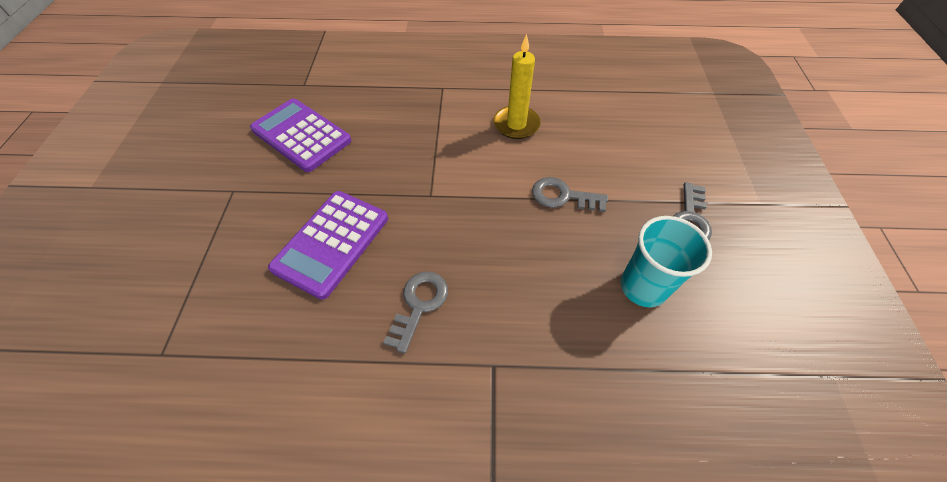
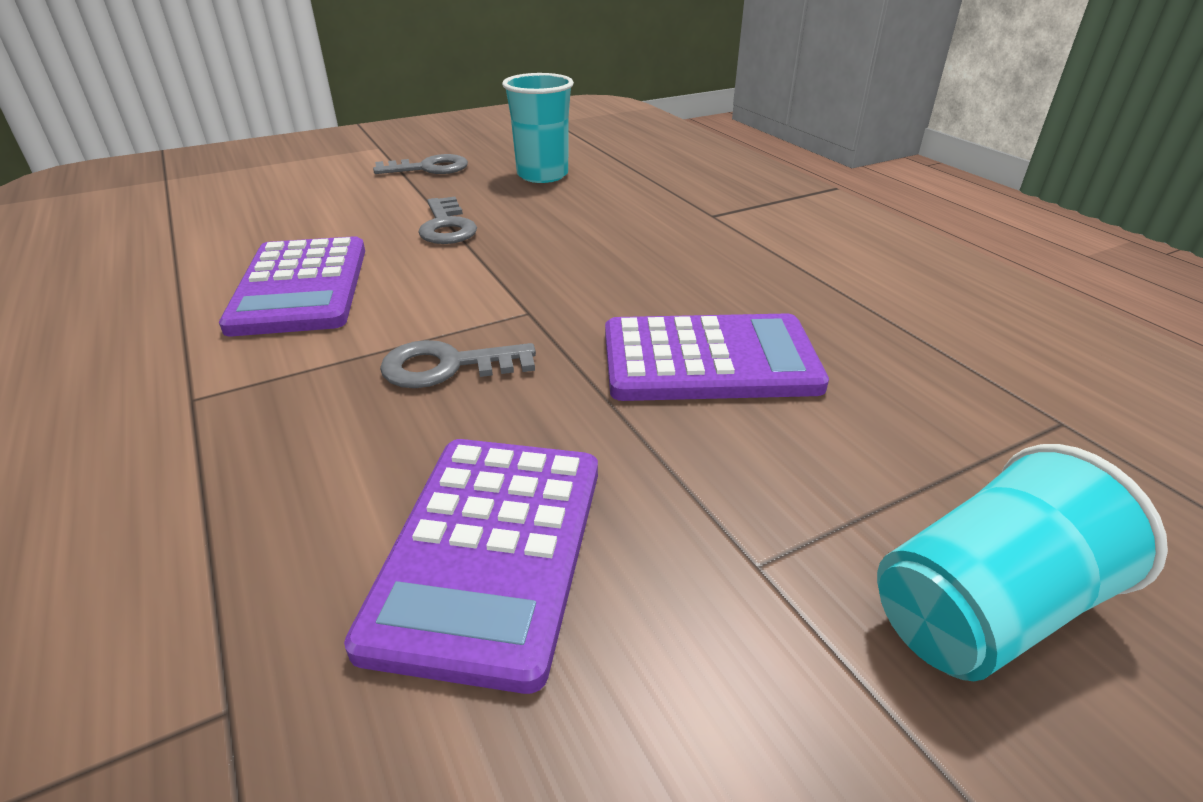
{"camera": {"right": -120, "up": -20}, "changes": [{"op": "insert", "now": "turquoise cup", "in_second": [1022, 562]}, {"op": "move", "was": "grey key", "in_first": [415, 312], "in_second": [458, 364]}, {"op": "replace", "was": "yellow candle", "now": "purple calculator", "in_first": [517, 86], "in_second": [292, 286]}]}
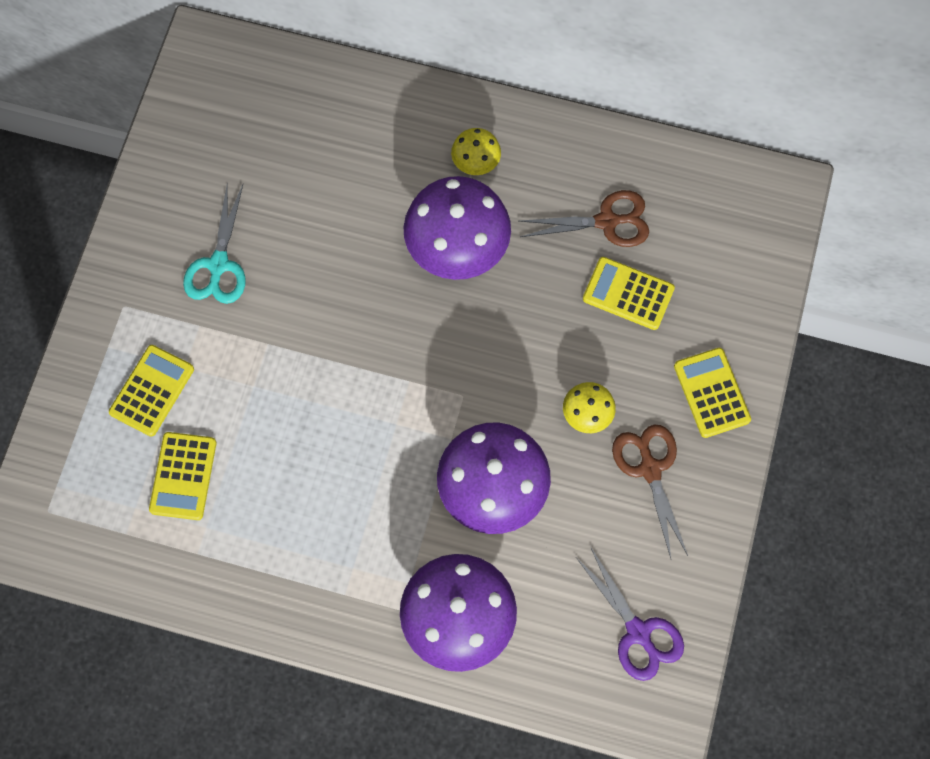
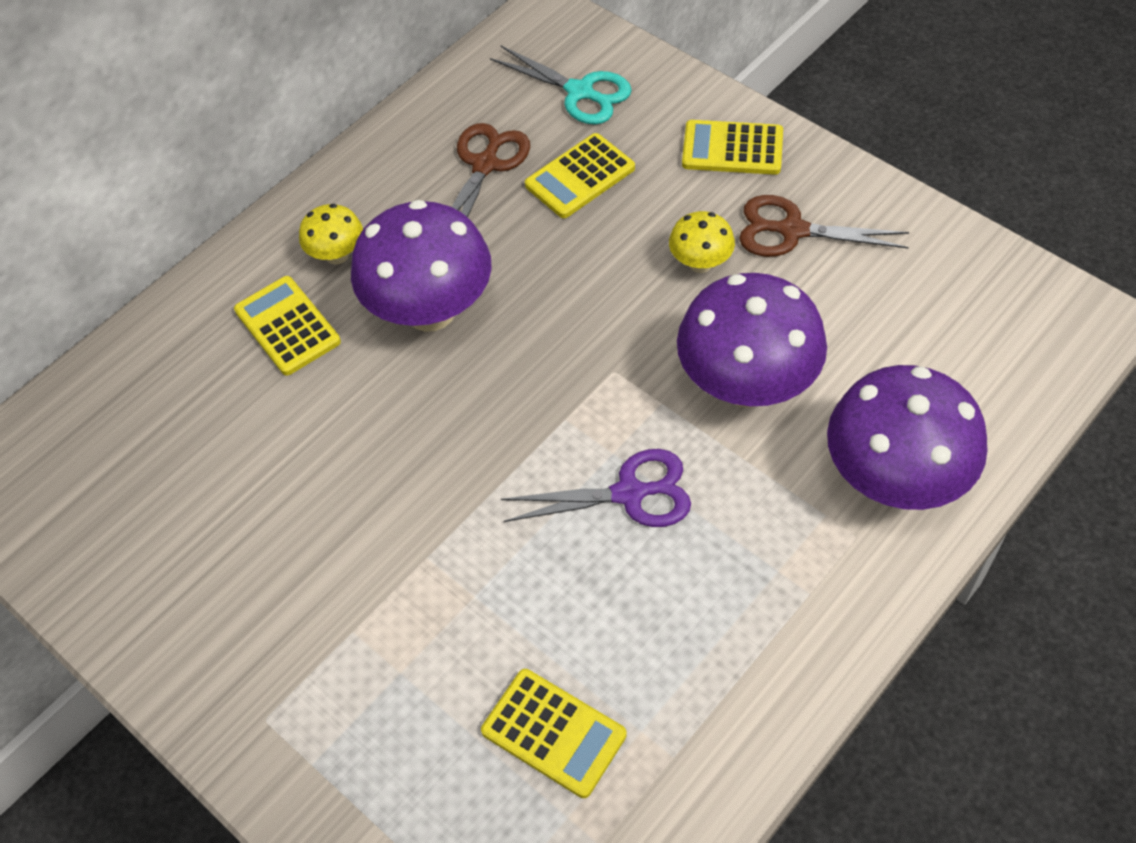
{"camera": {"right": -60, "up": -15}, "changes": [{"op": "move", "was": "yellow calculator", "in_first": [151, 391], "in_second": [287, 325]}, {"op": "move", "was": "turquoise scissors", "in_first": [214, 243], "in_second": [561, 85]}, {"op": "move", "was": "purple scissors", "in_first": [630, 614], "in_second": [596, 488]}]}
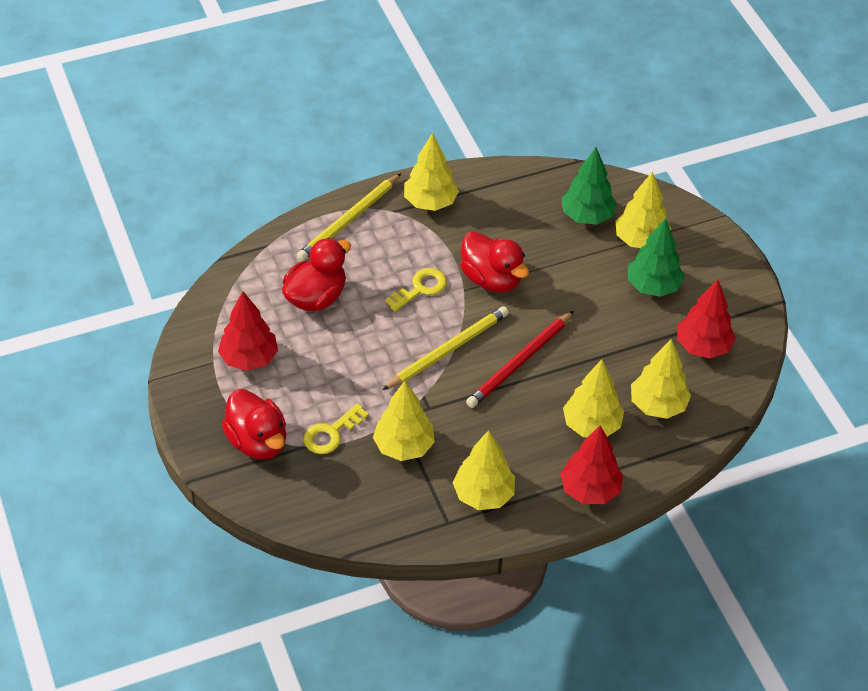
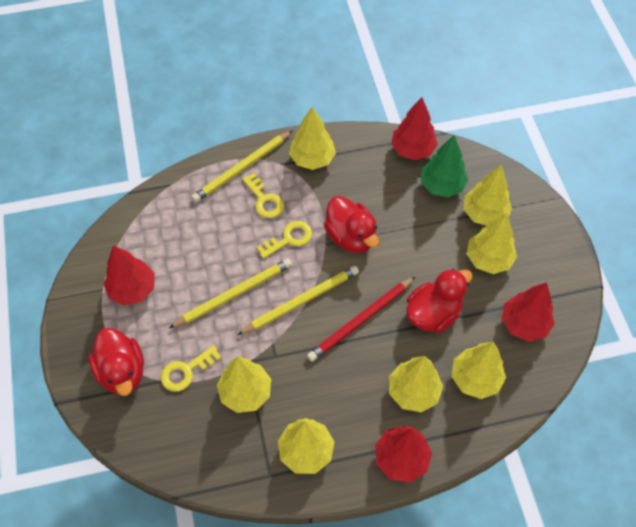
{"camera": {"right": 10, "up": 10}, "changes": [{"op": "insert", "now": "yellow pencil", "in_second": [230, 293]}, {"op": "insert", "now": "yellow key", "in_second": [263, 195]}, {"op": "insert", "now": "red tree", "in_second": [414, 128]}, {"op": "move", "was": "red duck", "in_first": [316, 274], "in_second": [439, 301]}, {"op": "recolor", "was": "green tree", "now": "yellow tree", "in_first": [656, 257], "in_second": [492, 243]}]}
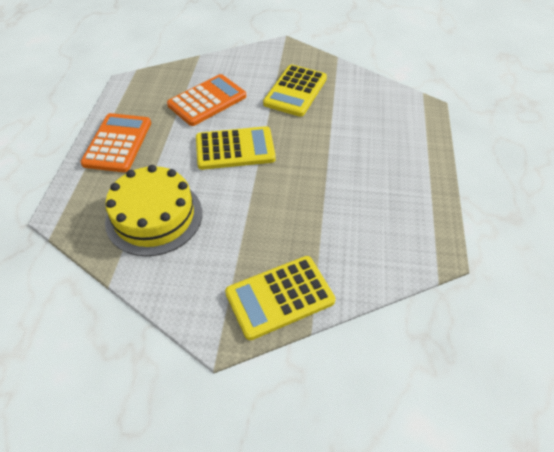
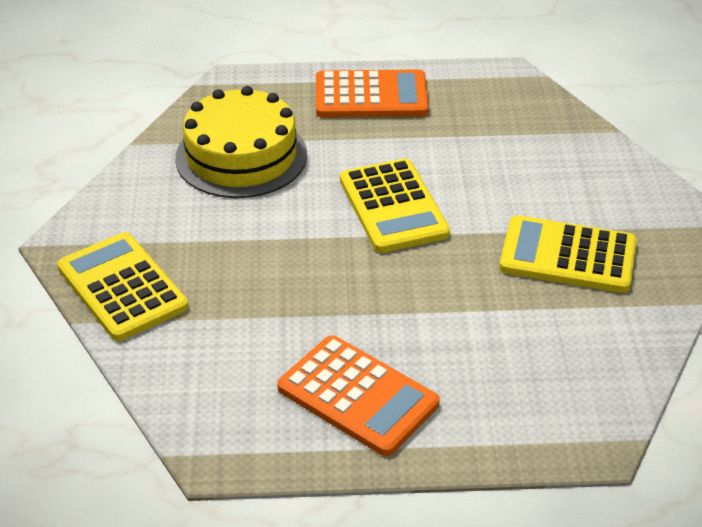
{"camera": {"right": 80, "up": -10}, "changes": [{"op": "move", "was": "orange calculator", "in_first": [206, 100], "in_second": [358, 395]}]}
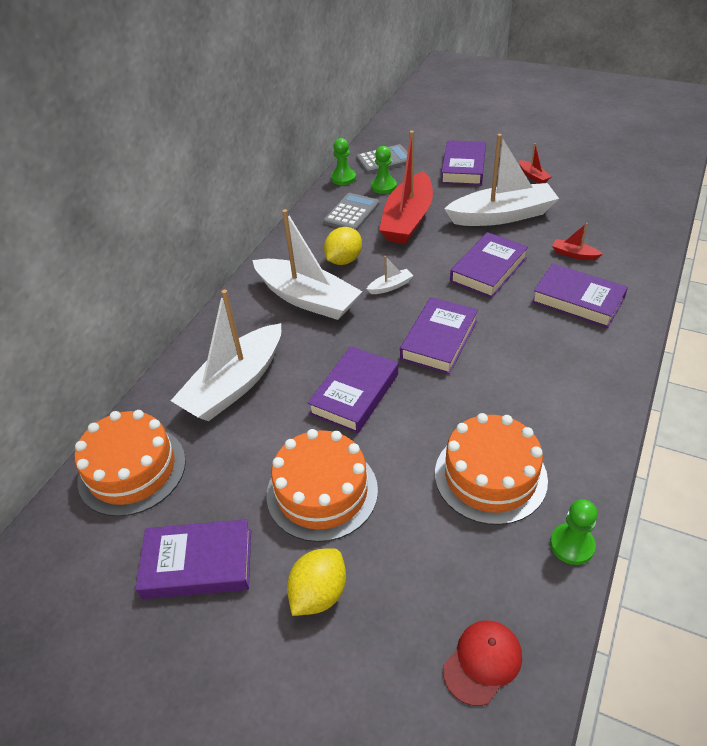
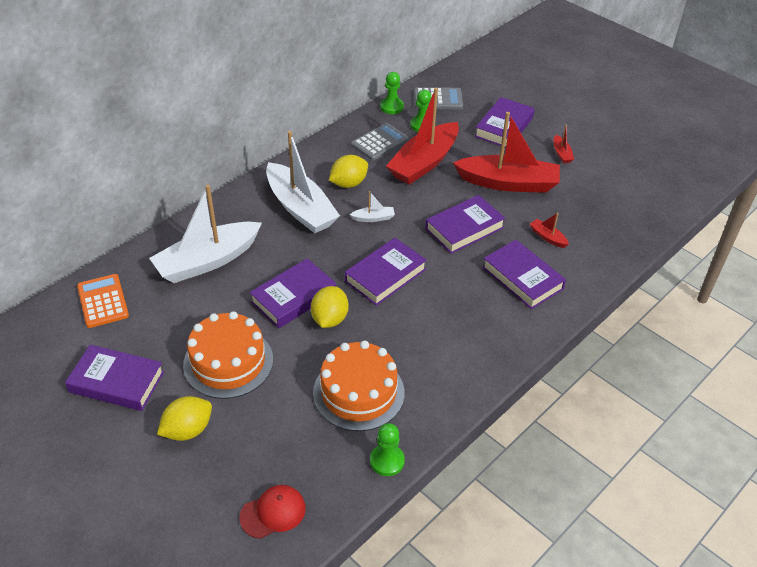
{"camera": {"right": 15, "up": 0}, "changes": [{"op": "insert", "now": "yellow lemon", "in_second": [330, 307]}, {"op": "replace", "was": "orange cake", "now": "orange calculator", "in_first": [130, 463], "in_second": [103, 301]}, {"op": "recolor", "was": "white boat", "now": "red boat", "in_first": [501, 180], "in_second": [506, 152]}]}
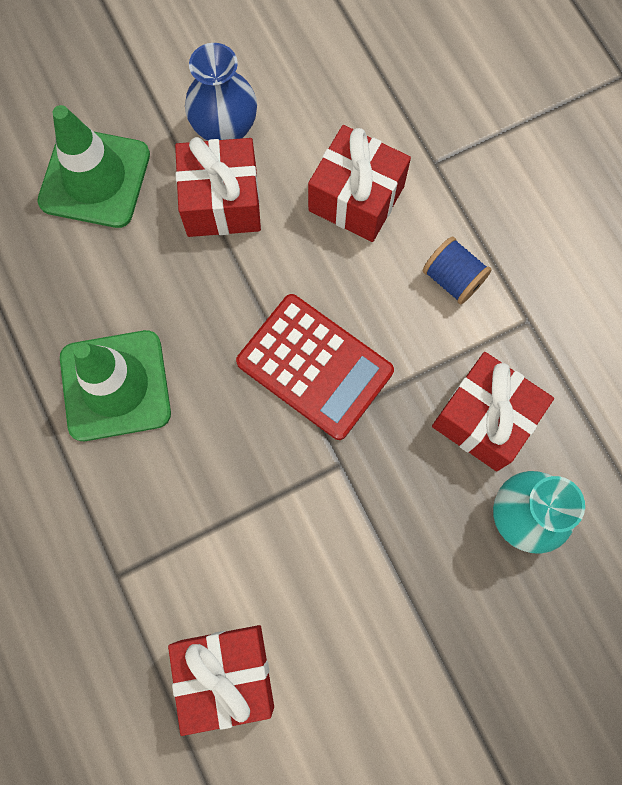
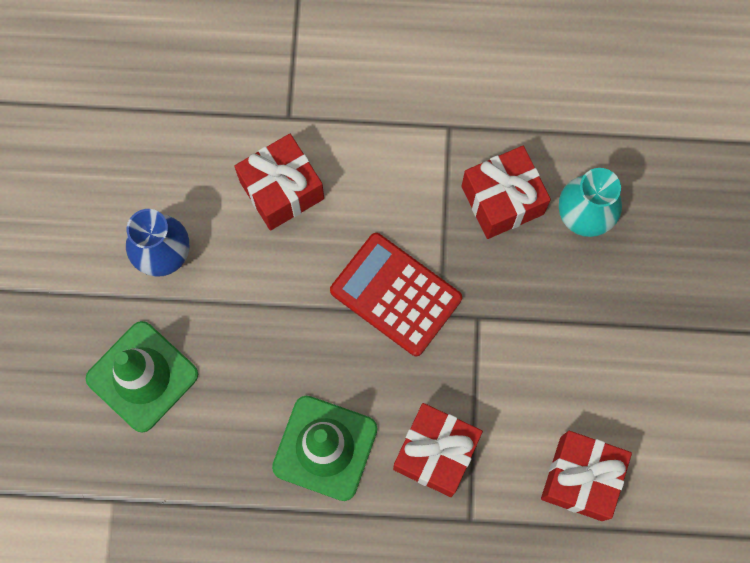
{"camera": {"right": -60, "up": 0}, "changes": [{"op": "delete", "was": "blue spool", "in_first": [457, 270]}, {"op": "move", "was": "red gift", "in_first": [218, 187], "in_second": [438, 450]}, {"op": "rotate", "was": "red calculator", "in_first": [315, 367], "in_second": [396, 294], "clockwise": -120}]}
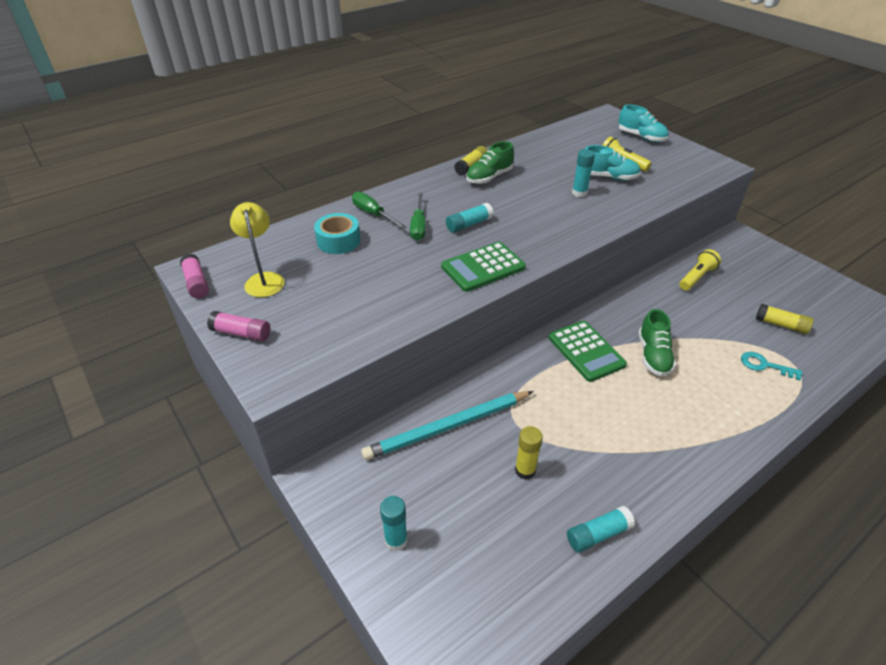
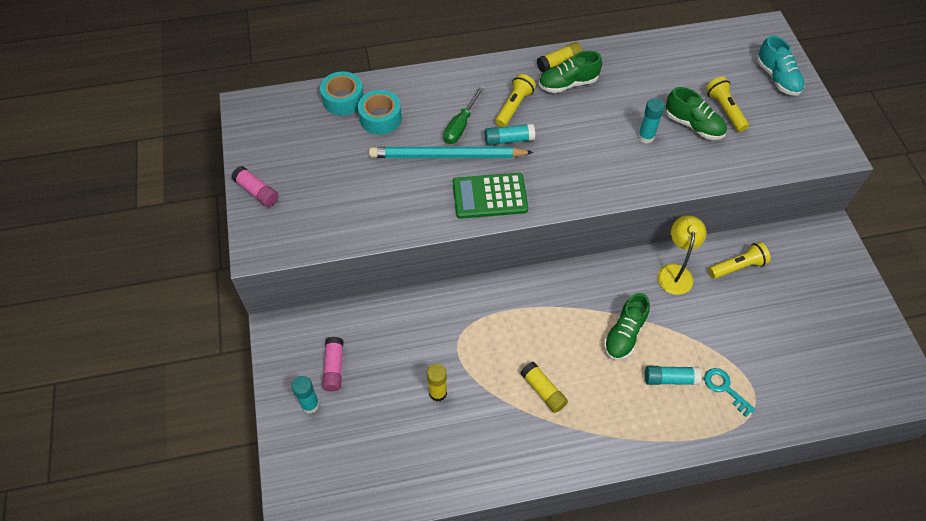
{"camera": {"right": 25, "up": 15}, "changes": [{"op": "delete", "was": "green screwdriver", "in_first": [379, 210]}, {"op": "delete", "was": "green calculator", "in_first": [588, 351]}, {"op": "insert", "now": "turquoise tape", "in_second": [342, 93]}, {"op": "insert", "now": "yellow flashlight", "in_second": [515, 100]}, {"op": "move", "was": "pink glue stick", "in_first": [194, 276], "in_second": [332, 364]}, {"op": "move", "was": "yellow lamp", "in_first": [257, 249], "in_second": [681, 255]}, {"op": "move", "was": "turquoise pencil", "in_first": [447, 425], "in_second": [451, 152]}, {"op": "move", "was": "turquoise glue stick", "in_first": [601, 529], "in_second": [673, 375]}, {"op": "move", "was": "yellow glue stick", "in_first": [785, 319], "in_second": [544, 387]}, {"op": "recolor", "was": "turquoise shoe", "now": "green shoe", "in_first": [613, 162], "in_second": [696, 113]}]}
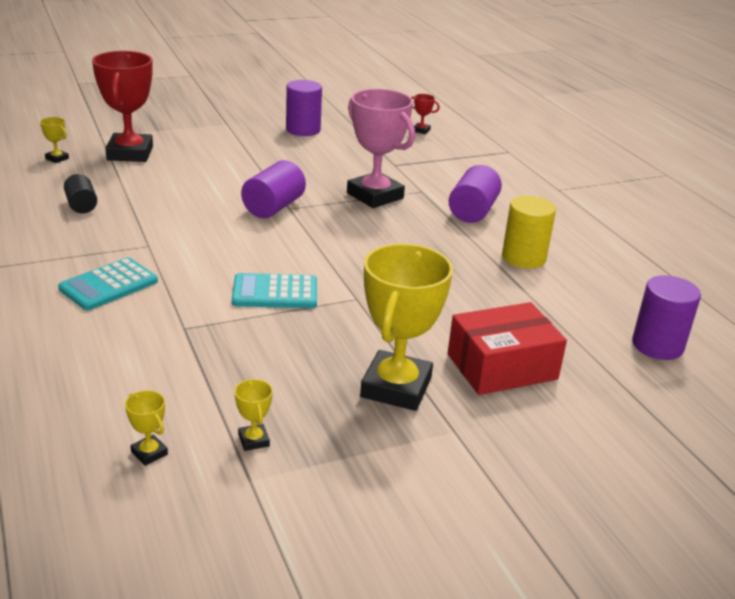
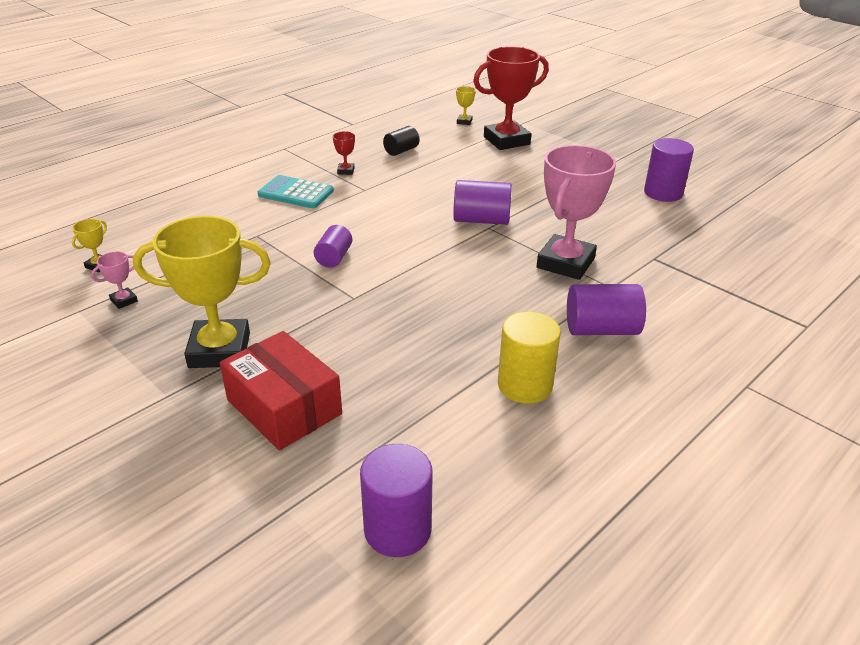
{"camera": {"right": 70, "up": 5}, "changes": [{"op": "move", "was": "red trophy", "in_first": [425, 114], "in_second": [344, 153]}, {"op": "replace", "was": "turquoise calculator", "now": "purple cylinder", "in_first": [274, 290], "in_second": [333, 246]}, {"op": "recolor", "was": "yellow trophy", "now": "pink trophy", "in_first": [253, 415], "in_second": [114, 280]}]}
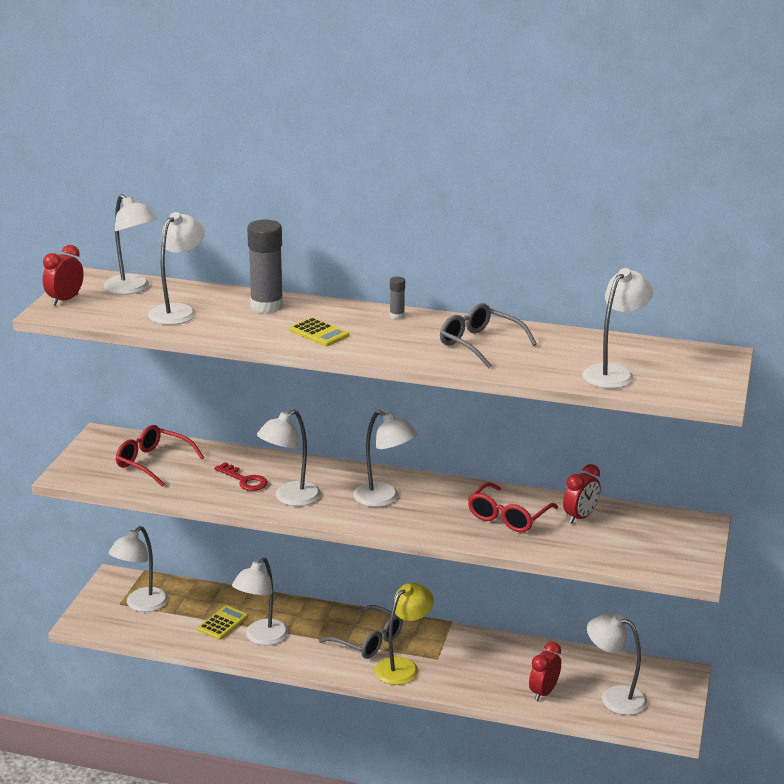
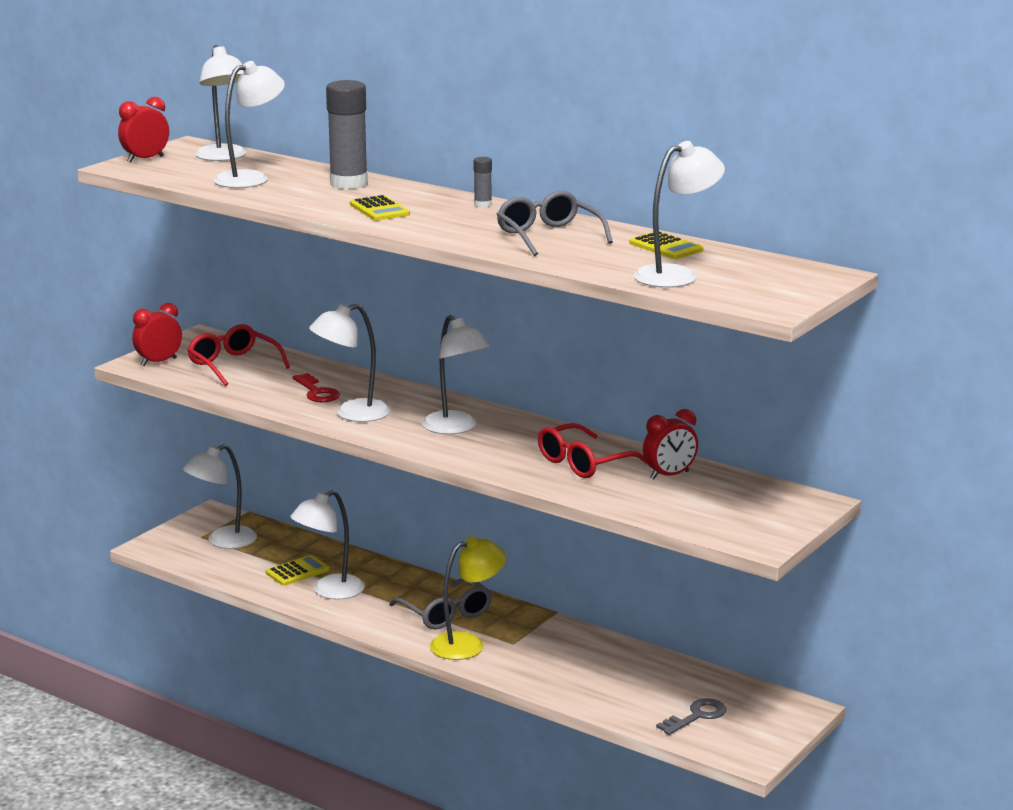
{"camera": {"right": 20, "up": -5}, "changes": [{"op": "insert", "now": "yellow calculator", "in_second": [666, 245]}, {"op": "move", "was": "red clock", "in_first": [545, 671], "in_second": [157, 334]}, {"op": "replace", "was": "white lamp", "now": "grey key", "in_first": [617, 664], "in_second": [691, 716]}]}
